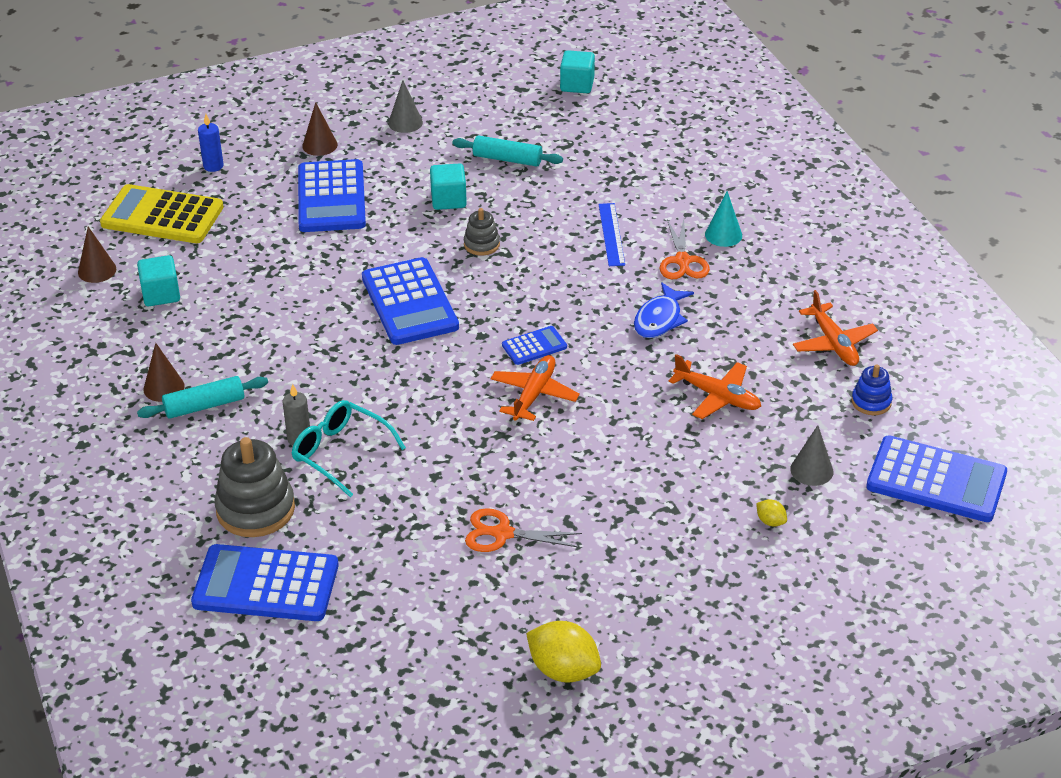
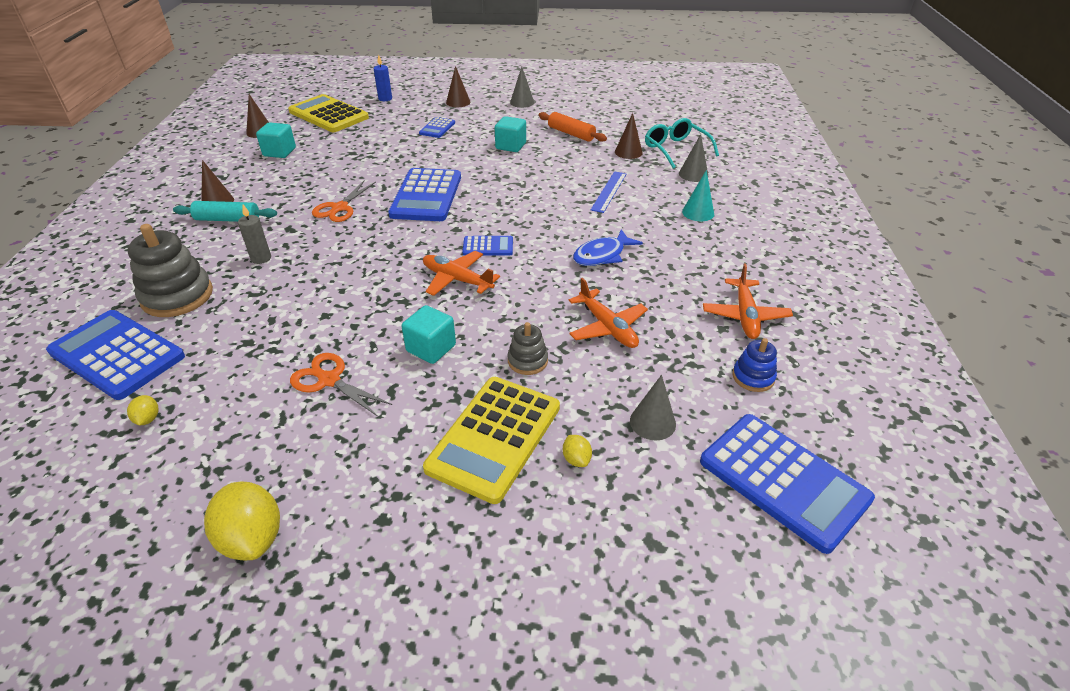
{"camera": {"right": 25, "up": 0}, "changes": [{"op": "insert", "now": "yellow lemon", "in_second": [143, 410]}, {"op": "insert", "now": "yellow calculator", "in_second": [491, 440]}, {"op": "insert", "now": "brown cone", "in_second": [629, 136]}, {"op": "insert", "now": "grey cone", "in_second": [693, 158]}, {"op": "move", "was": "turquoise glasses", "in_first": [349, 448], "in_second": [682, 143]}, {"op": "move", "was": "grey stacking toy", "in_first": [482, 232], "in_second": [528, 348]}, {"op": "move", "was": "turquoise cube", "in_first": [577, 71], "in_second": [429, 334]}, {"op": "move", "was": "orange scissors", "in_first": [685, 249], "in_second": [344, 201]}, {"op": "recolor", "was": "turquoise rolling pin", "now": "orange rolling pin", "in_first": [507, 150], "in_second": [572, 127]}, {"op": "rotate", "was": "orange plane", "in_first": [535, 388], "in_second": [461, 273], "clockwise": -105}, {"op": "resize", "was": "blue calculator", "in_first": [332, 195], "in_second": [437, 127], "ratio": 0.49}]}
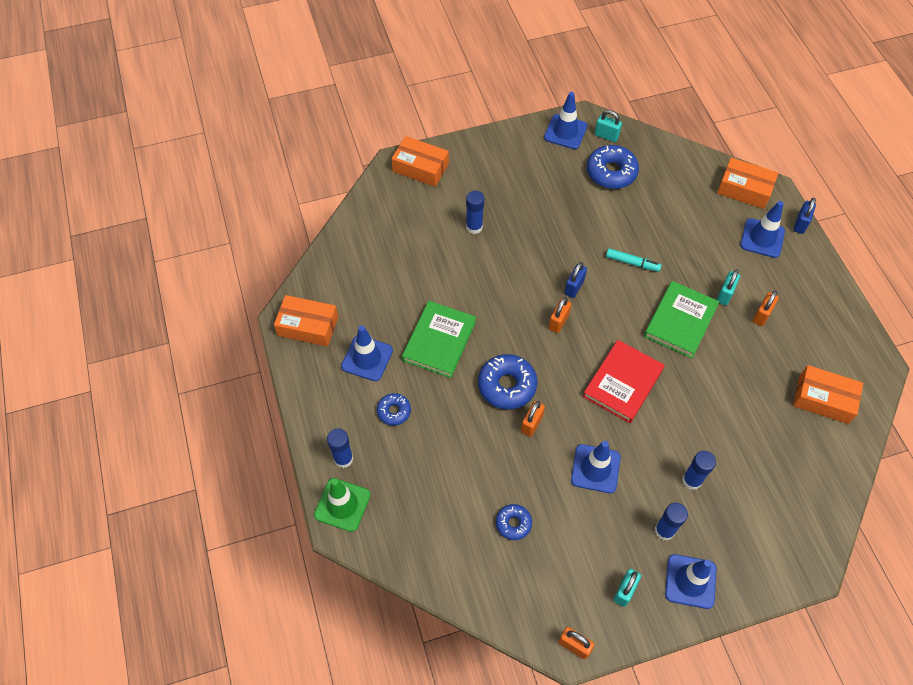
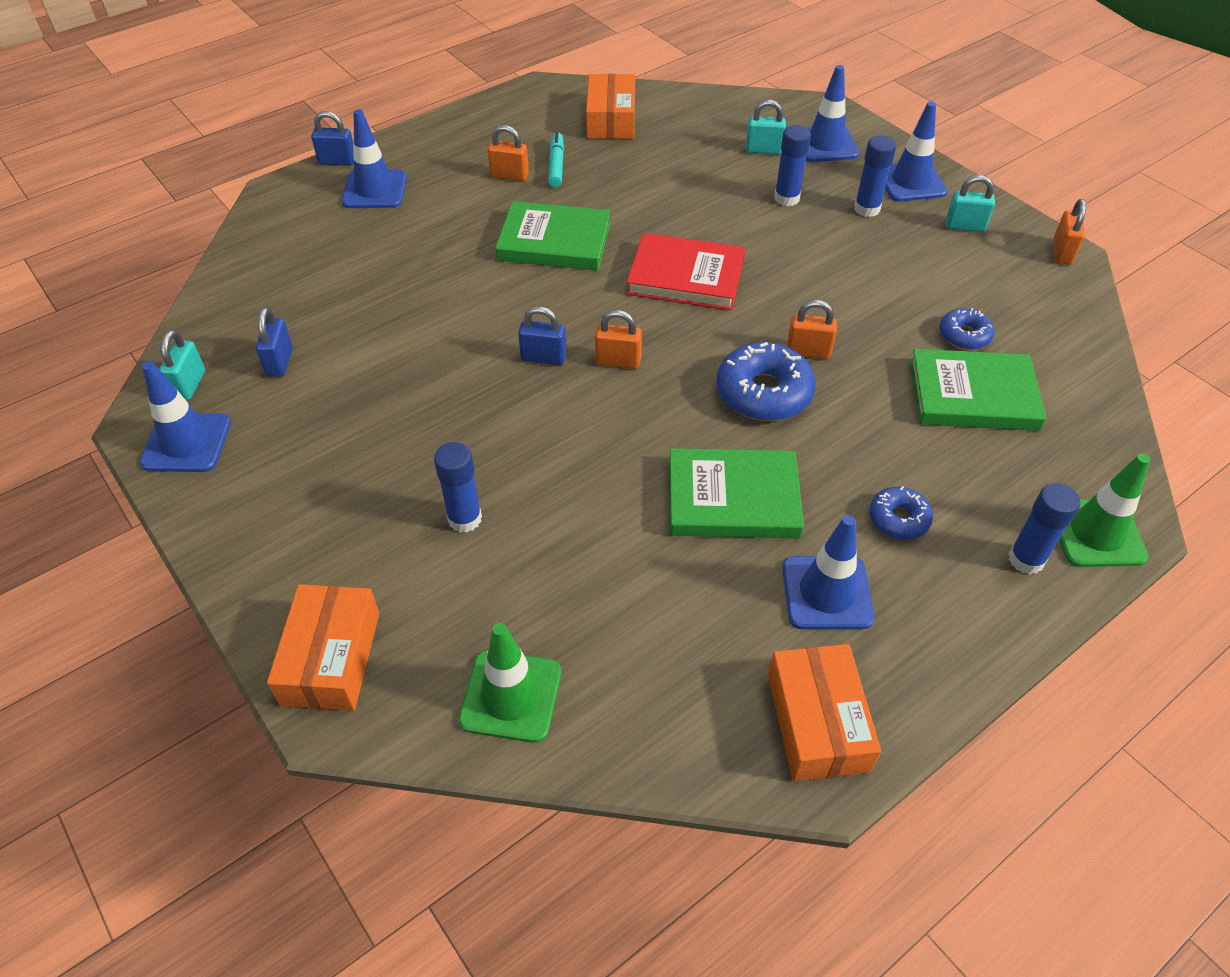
{"camera": {"right": -110, "up": -10}, "changes": [{"op": "delete", "was": "orange box", "in_first": [747, 183]}, {"op": "insert", "now": "green traffic cone", "in_second": [510, 683]}, {"op": "insert", "now": "green book", "in_second": [978, 390]}, {"op": "move", "was": "blue traffic cone", "in_first": [596, 467], "in_second": [833, 113]}, {"op": "move", "was": "turquoise marker", "in_first": [634, 260], "in_second": [556, 160]}, {"op": "move", "was": "turquoise padlock", "in_first": [728, 287], "in_second": [766, 127]}, {"op": "replace", "was": "blue donut", "now": "blue padlock", "in_first": [613, 167], "in_second": [274, 342]}]}
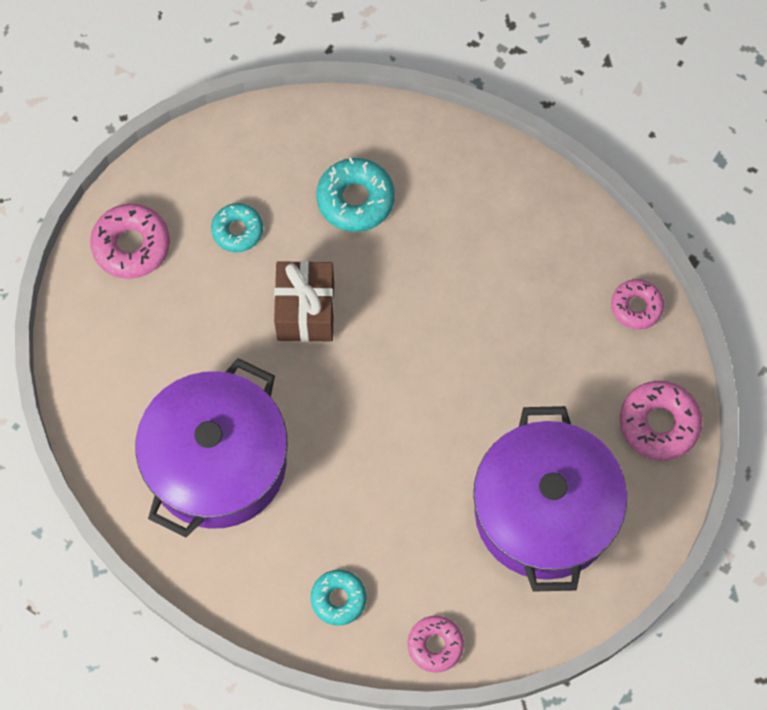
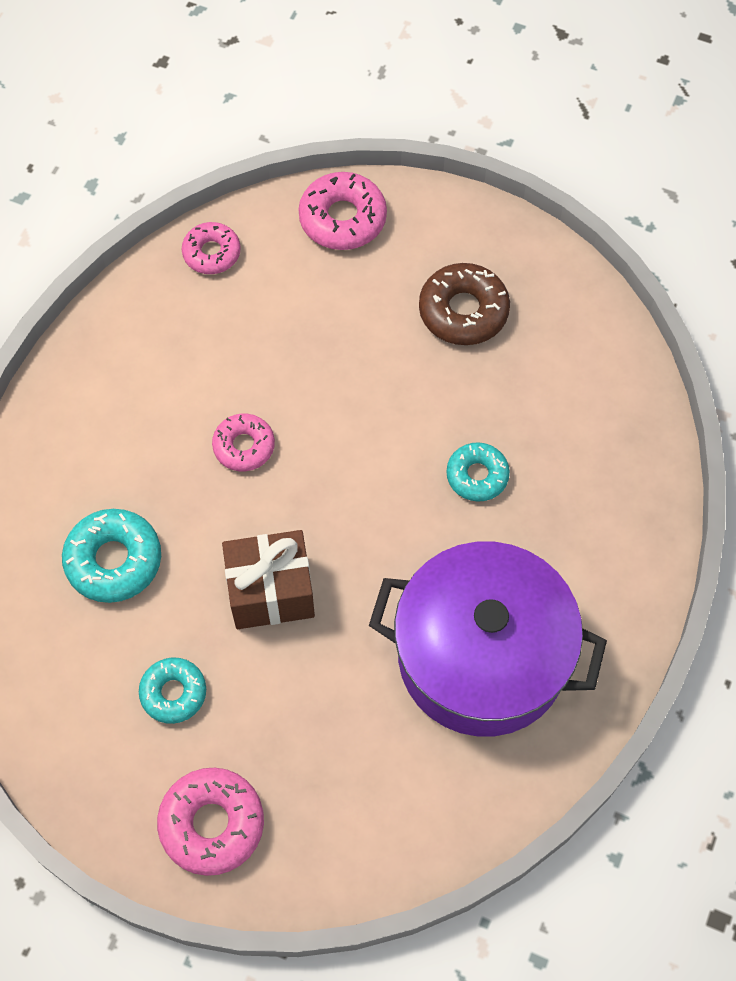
{"camera": {"right": -100, "up": -5}, "changes": [{"op": "move", "was": "turquoise donut", "in_first": [338, 598], "in_second": [478, 471]}, {"op": "move", "was": "pink donut", "in_first": [436, 644], "in_second": [243, 442]}, {"op": "replace", "was": "purple pot", "now": "brown donut", "in_first": [550, 499], "in_second": [464, 304]}]}
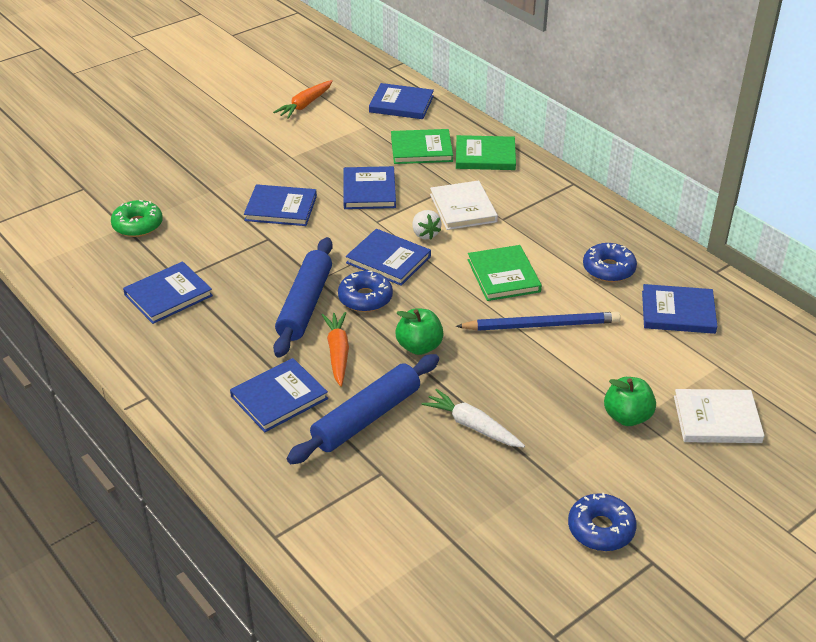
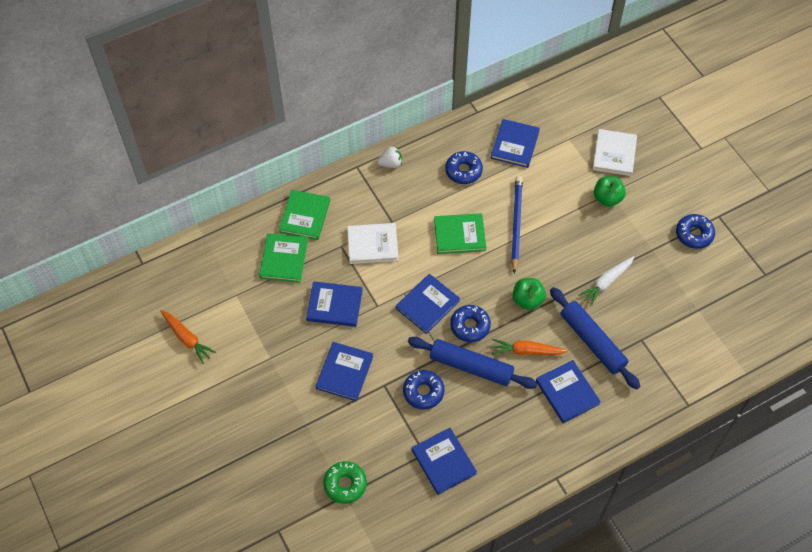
{"camera": {"right": -80, "up": 20}, "changes": [{"op": "delete", "was": "blue book", "in_first": [401, 101]}, {"op": "insert", "now": "blue donut", "in_second": [424, 390]}, {"op": "move", "was": "white strawberry", "in_first": [426, 224], "in_second": [389, 157]}]}
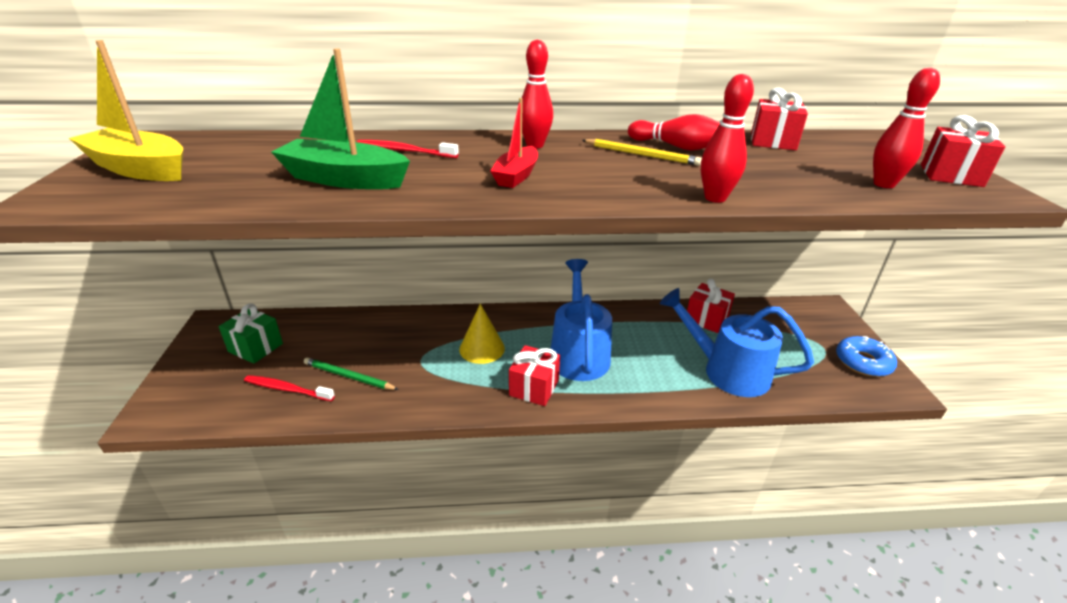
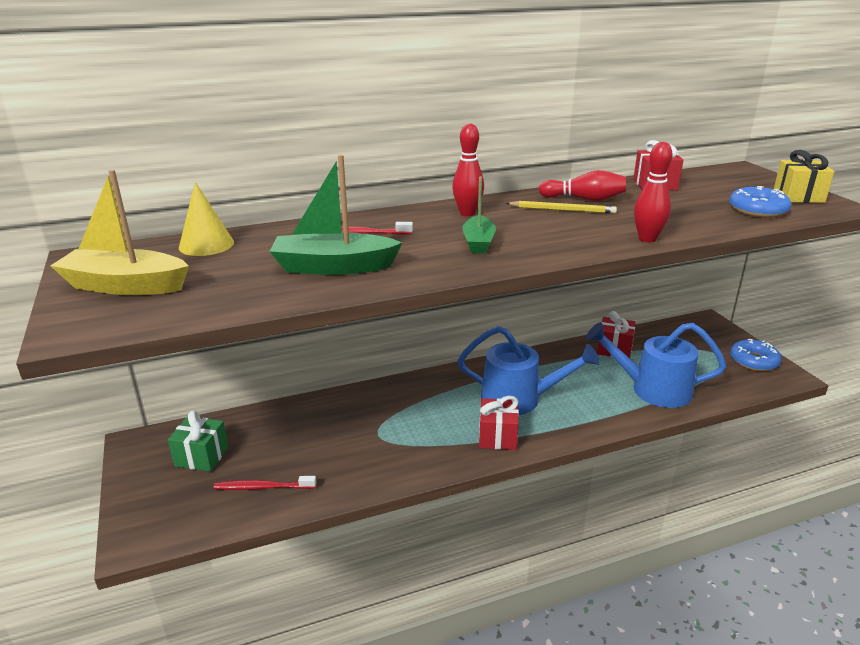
{"camera": {"right": -15, "up": -5}, "changes": [{"op": "delete", "was": "green pencil", "in_first": [351, 374]}, {"op": "move", "was": "yellow cone", "in_first": [482, 334], "in_second": [206, 219]}, {"op": "replace", "was": "red bowling pin", "now": "blue donut", "in_first": [906, 128], "in_second": [760, 202]}, {"op": "recolor", "was": "red boat", "now": "green boat", "in_first": [514, 143], "in_second": [479, 215]}, {"op": "recolor", "was": "red gift", "now": "yellow gift", "in_first": [963, 151], "in_second": [804, 176]}, {"op": "rotate", "was": "blue watering can", "in_first": [581, 320], "in_second": [529, 370], "clockwise": 120}]}
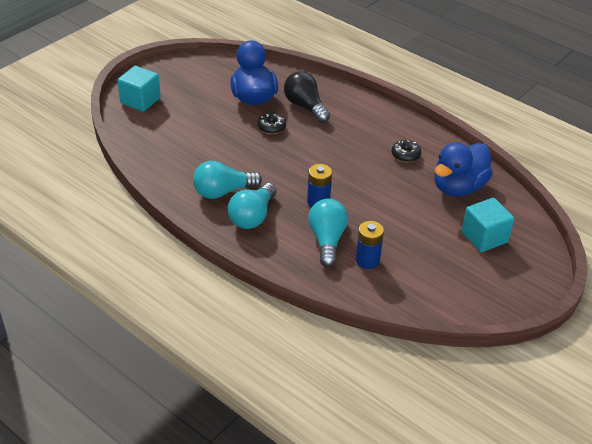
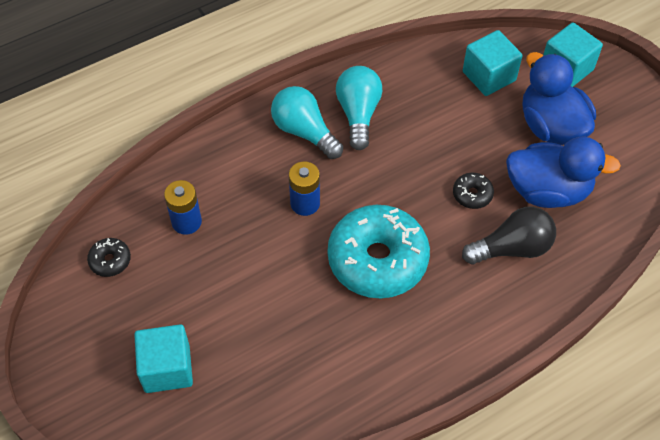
{"camera": {"right": 110, "up": 15}, "changes": [{"op": "delete", "was": "turquoise light bulb", "in_first": [328, 233]}, {"op": "insert", "now": "turquoise donut", "in_second": [378, 251]}, {"op": "insert", "now": "turquoise cube", "in_second": [493, 63]}, {"op": "move", "was": "black donut", "in_first": [406, 151], "in_second": [109, 257]}, {"op": "move", "was": "blue duck", "in_first": [463, 169], "in_second": [559, 98]}]}
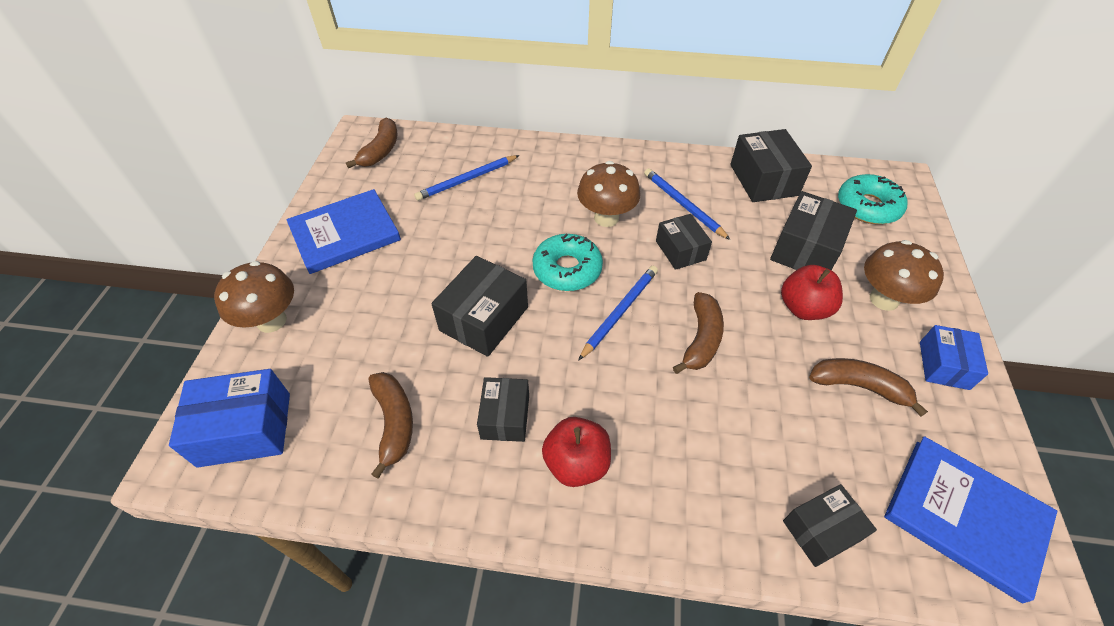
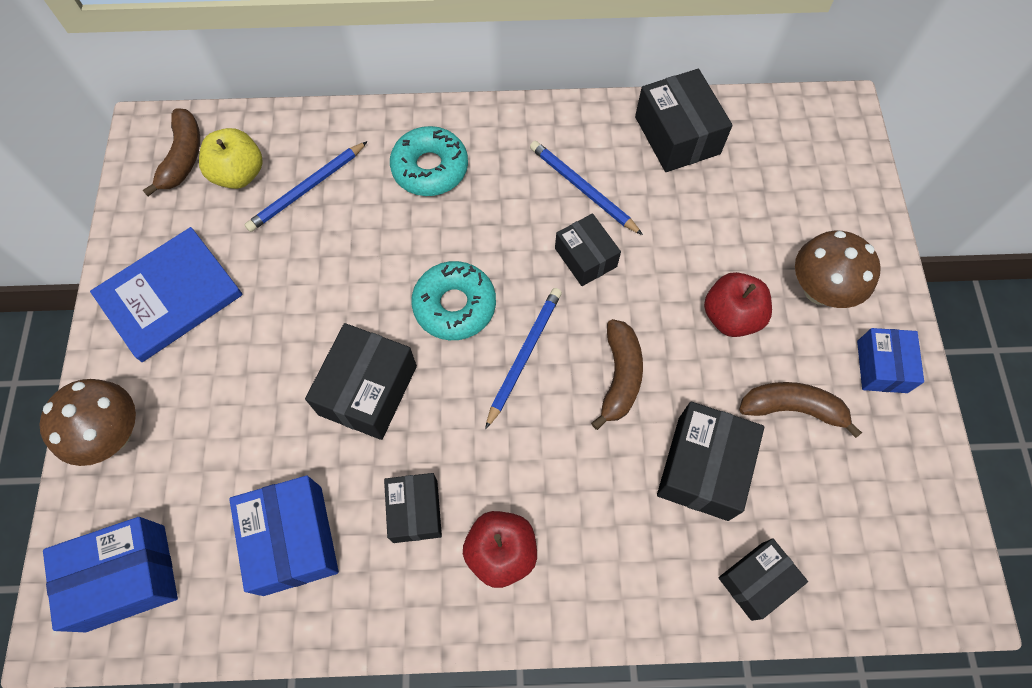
{"camera": {"right": -10, "up": 15}, "changes": [{"op": "delete", "was": "brown mushroom", "in_first": [608, 194]}, {"op": "delete", "was": "blue book", "in_first": [970, 519]}, {"op": "insert", "now": "yellow apple", "in_second": [231, 158]}, {"op": "move", "was": "black box", "in_first": [813, 230], "in_second": [710, 461]}, {"op": "move", "was": "turquoise donut", "in_first": [872, 199], "in_second": [429, 161]}, {"op": "replace", "was": "brown banana", "now": "blue box", "in_first": [391, 425], "in_second": [284, 535]}]}
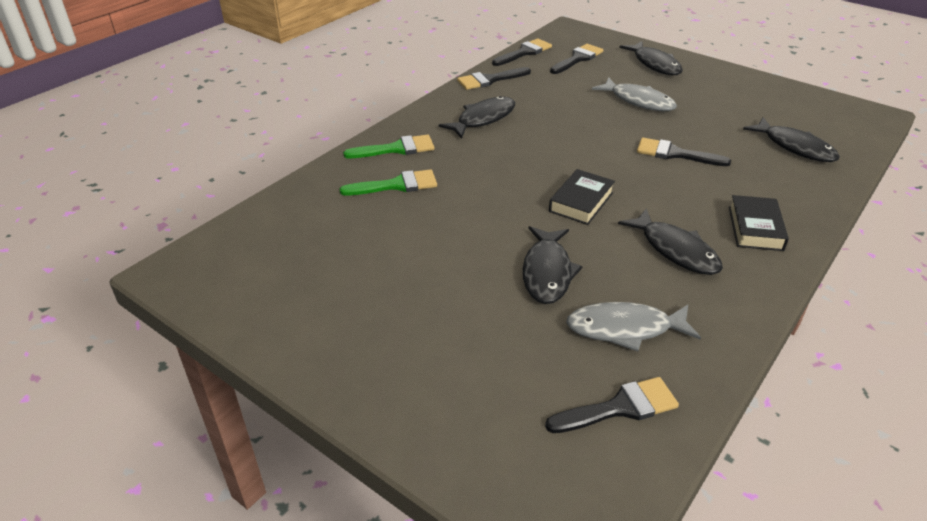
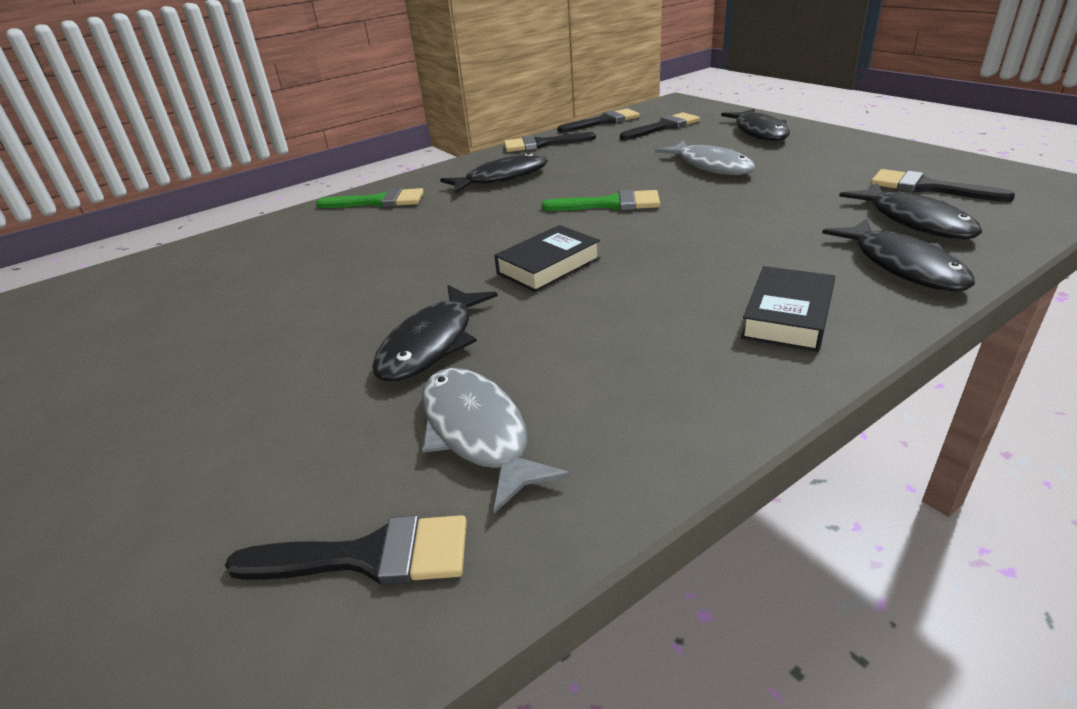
{"camera": {"right": 20, "up": -5}, "changes": [{"op": "move", "was": "green brush", "in_first": [388, 182], "in_second": [601, 200]}, {"op": "move", "was": "black fish", "in_first": [670, 241], "in_second": [898, 255]}, {"op": "move", "was": "black brush", "in_first": [684, 152], "in_second": [943, 185]}, {"op": "rotate", "was": "grey fish", "in_first": [633, 326], "in_second": [496, 440], "clockwise": 45}]}
